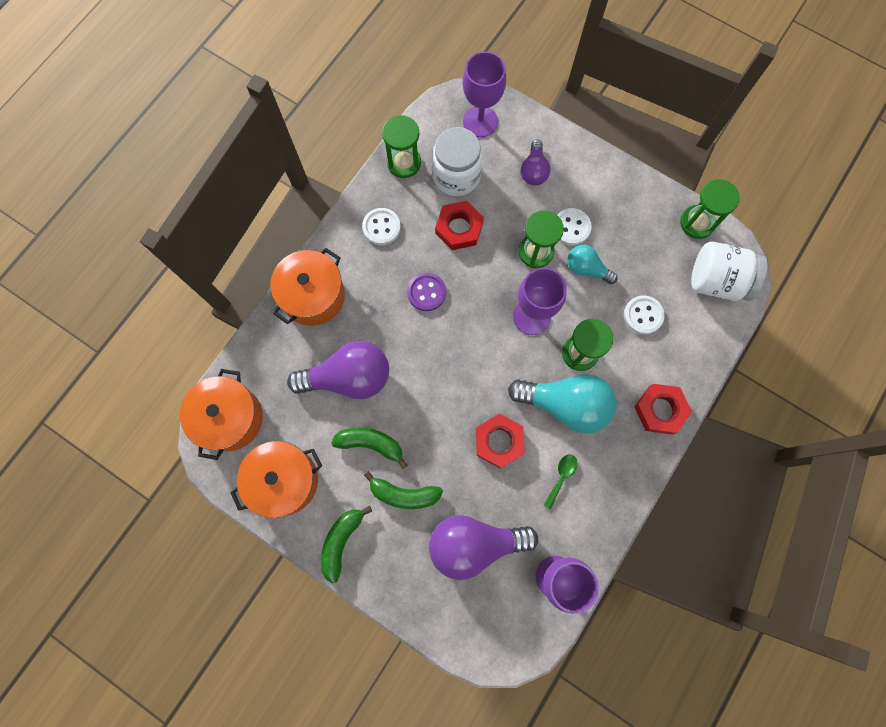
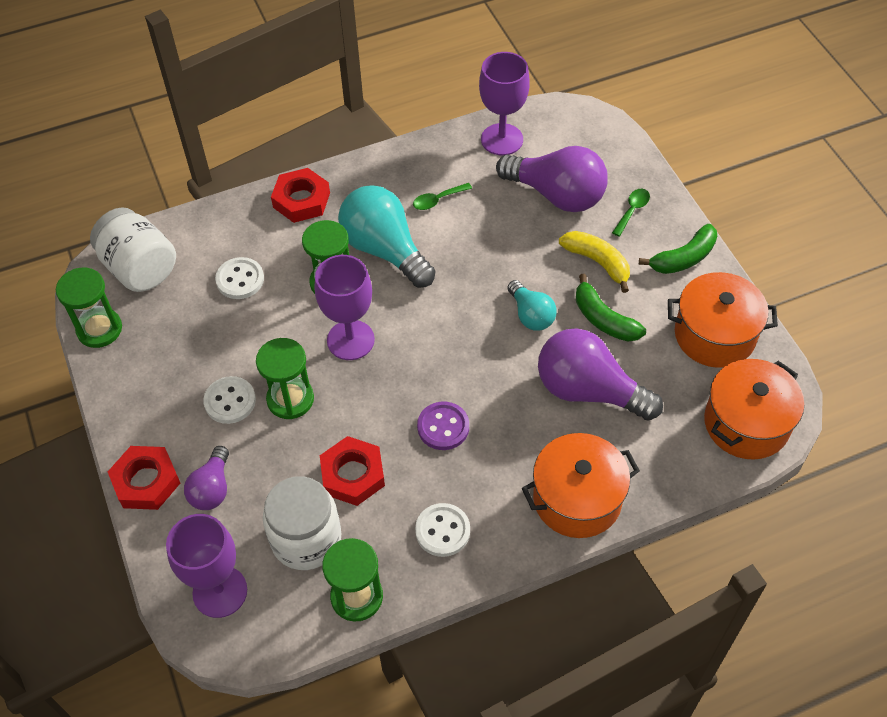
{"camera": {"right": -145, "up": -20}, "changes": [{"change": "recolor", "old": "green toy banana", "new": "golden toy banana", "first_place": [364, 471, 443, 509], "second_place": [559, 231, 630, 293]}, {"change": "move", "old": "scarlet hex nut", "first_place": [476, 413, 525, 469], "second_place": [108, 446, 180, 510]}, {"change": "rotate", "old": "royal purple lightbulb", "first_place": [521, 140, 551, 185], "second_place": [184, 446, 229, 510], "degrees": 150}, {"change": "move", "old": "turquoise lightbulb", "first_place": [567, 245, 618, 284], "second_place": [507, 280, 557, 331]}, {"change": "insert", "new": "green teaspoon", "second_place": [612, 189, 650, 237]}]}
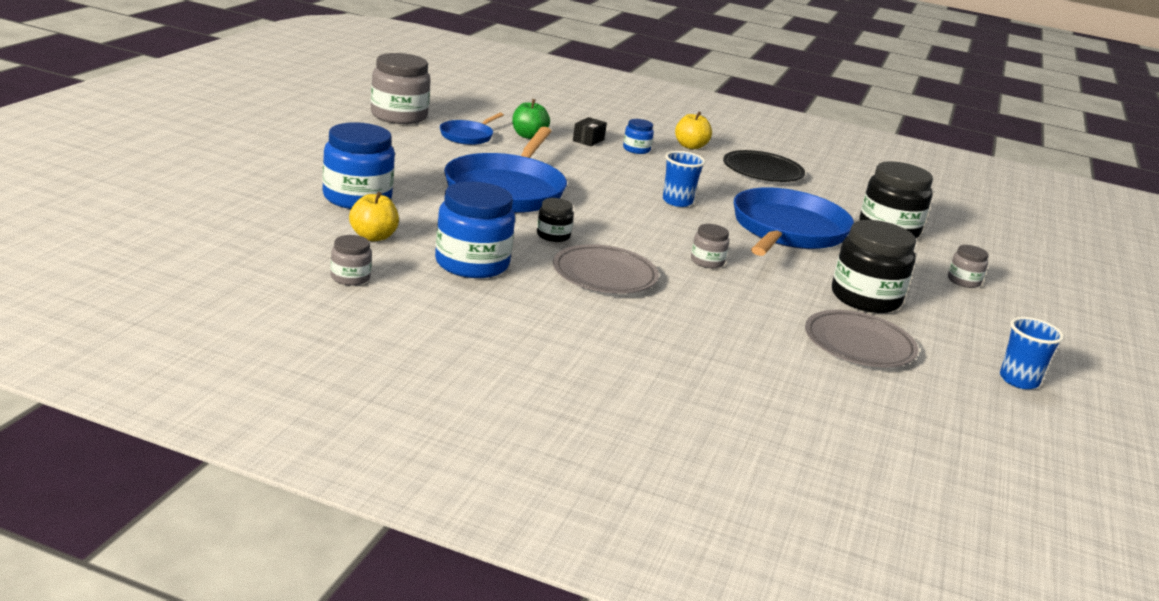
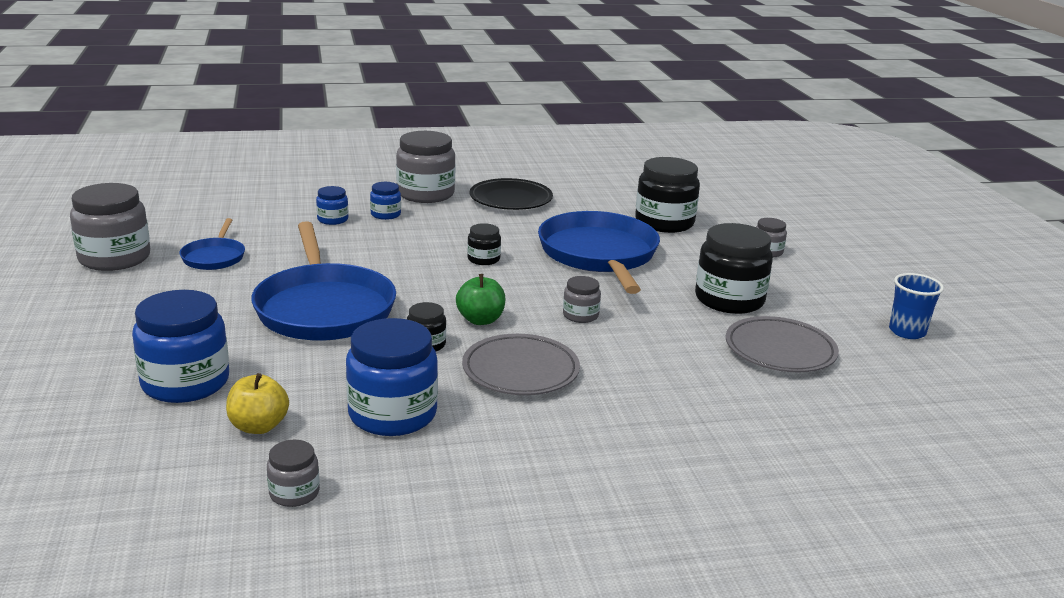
{"camera": {"right": -30, "up": 0}, "changes": [{"change": "move", "old": "green apple fruit", "first_place": [512, 99, 550, 139], "second_place": [456, 274, 506, 325]}, {"change": "replace", "old": "ebony box", "new": "blue preserve jar", "first_place": [573, 117, 607, 147], "second_place": [316, 186, 348, 225]}, {"change": "replace", "old": "blue beaker", "new": "ebony preserve jar", "first_place": [663, 151, 706, 207], "second_place": [467, 223, 501, 265]}, {"change": "replace", "old": "golden apple fruit", "new": "grey preserve jar", "first_place": [675, 112, 712, 149], "second_place": [396, 131, 455, 203]}]}
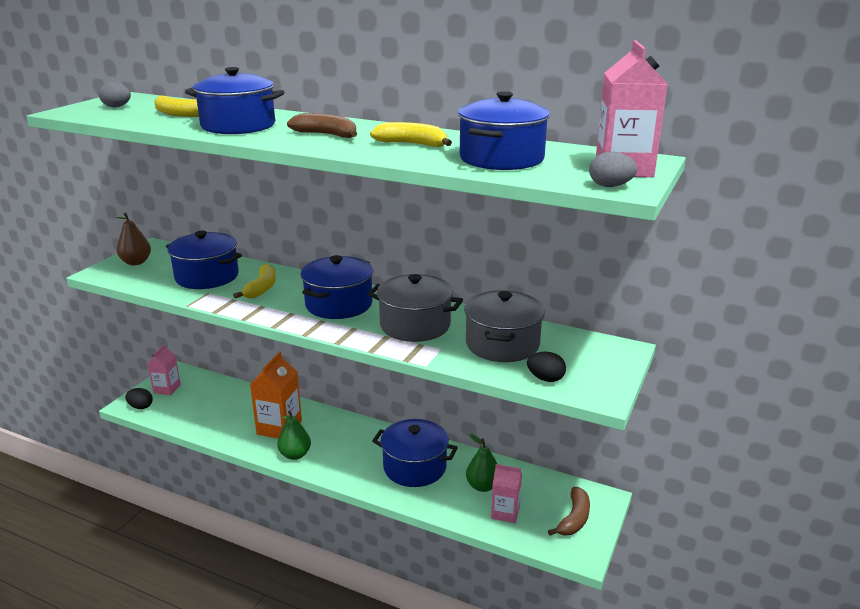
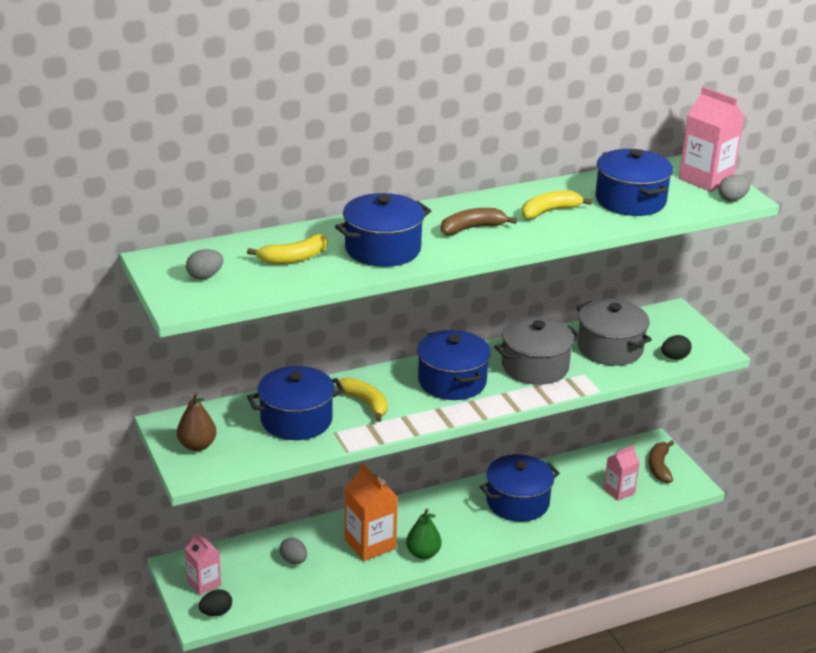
{"camera": {"right": -50, "up": 5}, "changes": [{"change": "delete", "old": "green toy pear", "first_place": [466, 434, 497, 492]}, {"change": "rotate", "old": "dark brown toy banana", "first_place": [548, 487, 590, 536], "second_place": [649, 441, 674, 483], "degrees": -150}, {"change": "insert", "new": "grey egg", "second_place": [279, 538, 307, 564]}]}
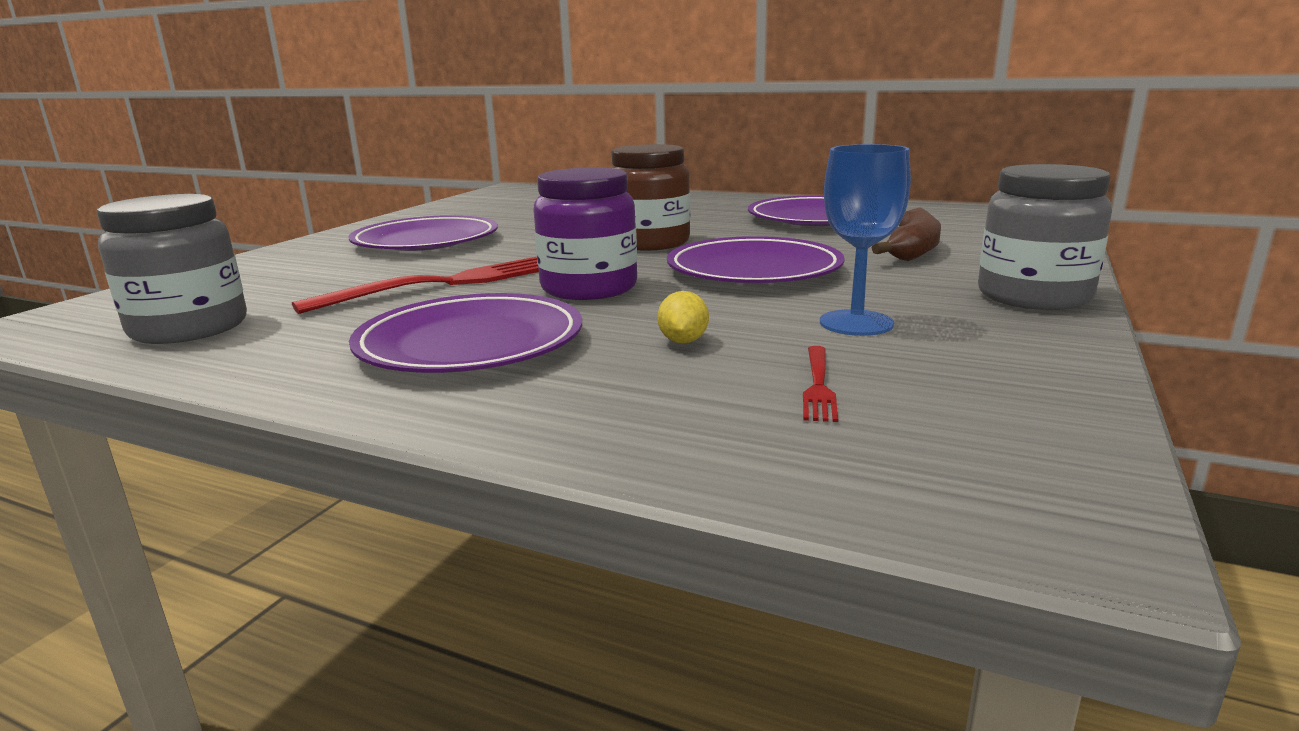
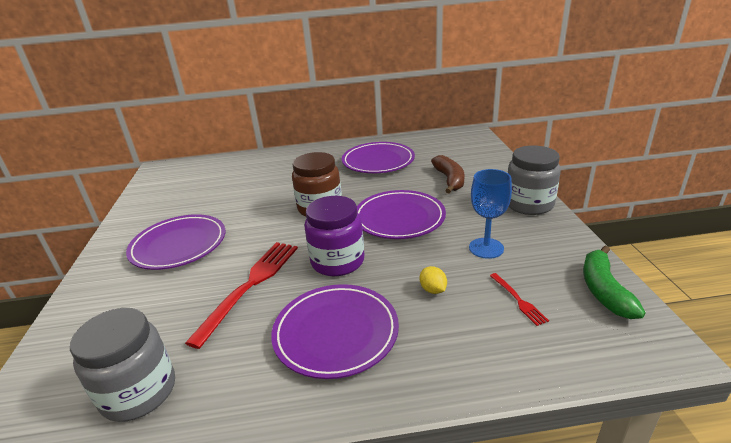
{"camera": {"right": -30, "up": 10}, "changes": [{"change": "insert", "new": "green toy banana", "second_place": [583, 246, 645, 319]}]}
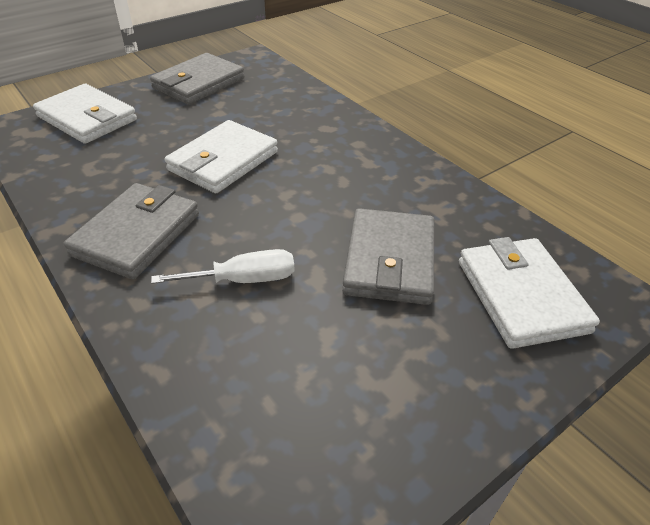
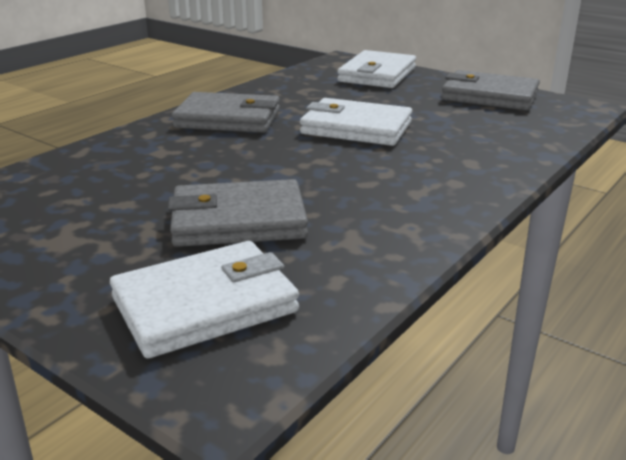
{"camera": {"right": 75, "up": -15}, "changes": [{"change": "delete", "old": "white hand screwdriver", "first_place": [151, 249, 294, 284]}]}
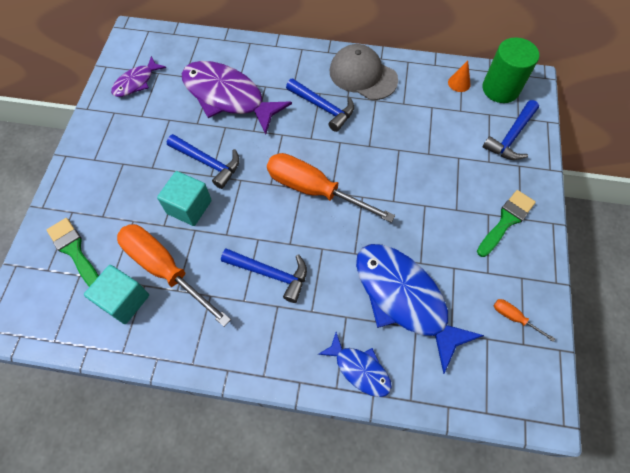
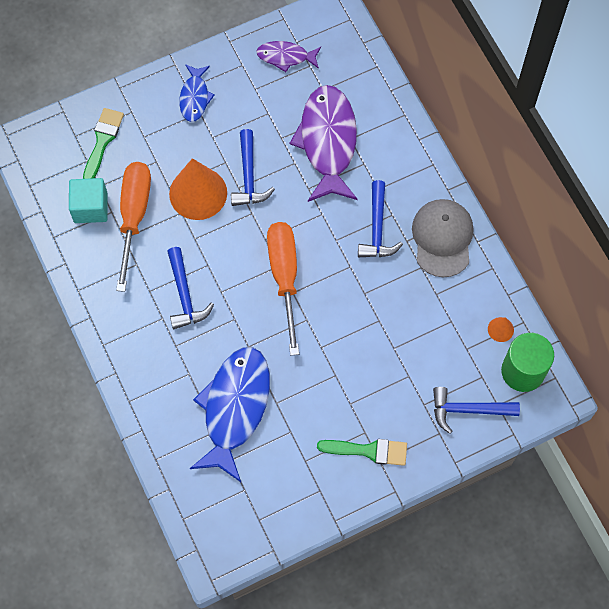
{"camera": {"right": 55, "up": 5}, "changes": [{"change": "replace", "old": "turquoise cube", "new": "orange cone shape", "first_place": [157, 171, 211, 226], "second_place": [169, 158, 227, 220]}, {"change": "move", "old": "blue fish figure", "first_place": [318, 332, 392, 397], "second_place": [179, 64, 215, 122]}, {"change": "delete", "old": "orange hand screwdriver", "first_place": [494, 299, 555, 342]}]}
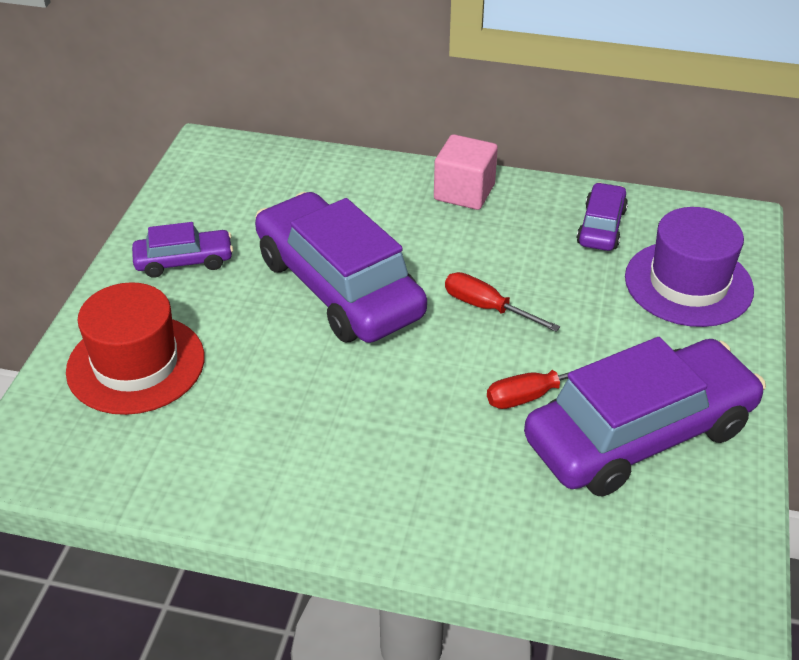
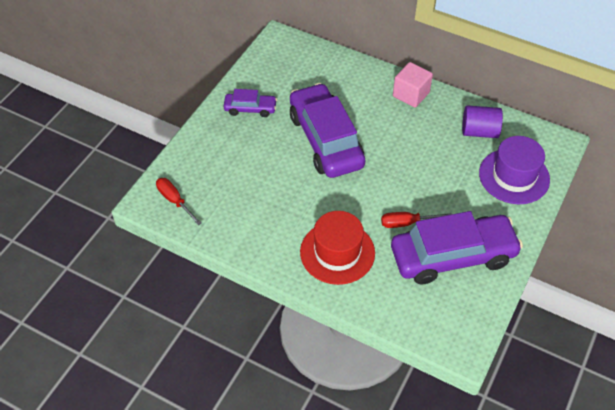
{"camera": {"right": 15, "up": 10}, "changes": [{"change": "move", "old": "scarlet top hat", "first_place": [66, 282, 205, 415], "second_place": [300, 211, 375, 285]}, {"change": "move", "old": "scarlet hand screwdriver", "first_place": [445, 272, 560, 332], "second_place": [156, 178, 202, 225]}, {"change": "replace", "old": "royal purple car", "new": "royal purple cylinder", "first_place": [577, 182, 628, 251], "second_place": [462, 105, 503, 138]}]}
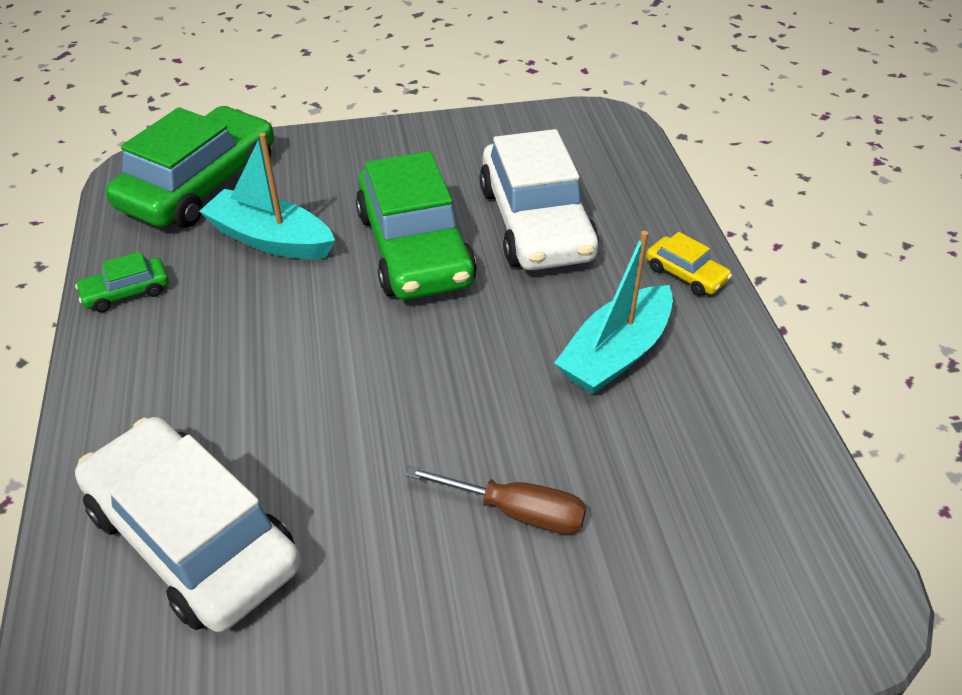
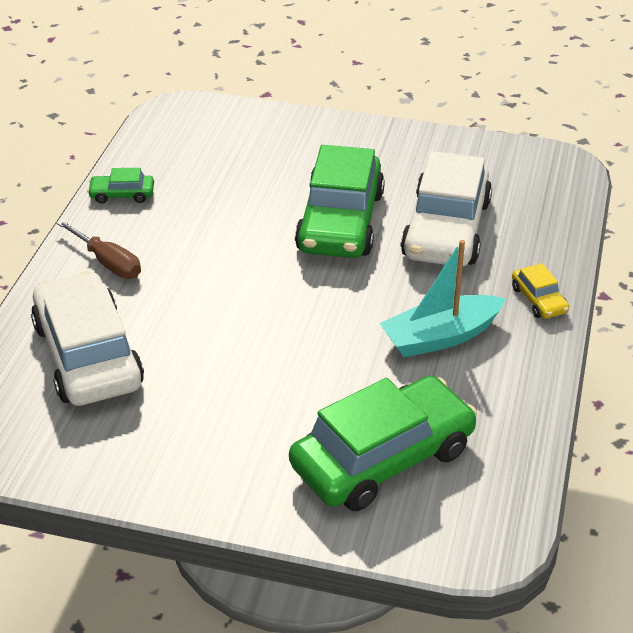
{"camera": {"right": 25, "up": -5}, "changes": [{"change": "move", "old": "green car", "first_place": [106, 106, 274, 228], "second_place": [289, 376, 477, 511]}, {"change": "delete", "old": "turquoise sailboat", "first_place": [199, 133, 335, 259]}, {"change": "move", "old": "dark brown hand screwdriver", "first_place": [405, 466, 586, 534], "second_place": [56, 219, 141, 279]}]}
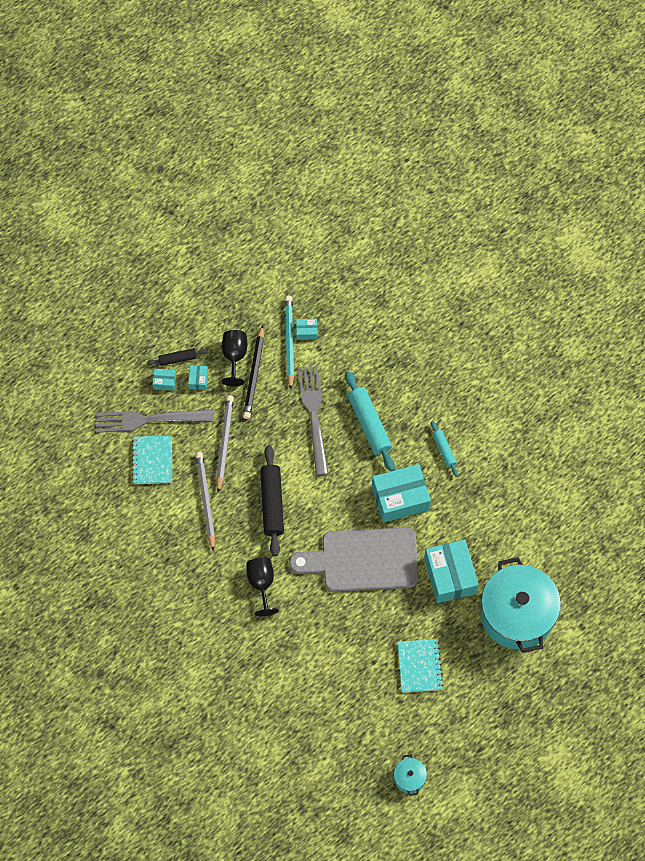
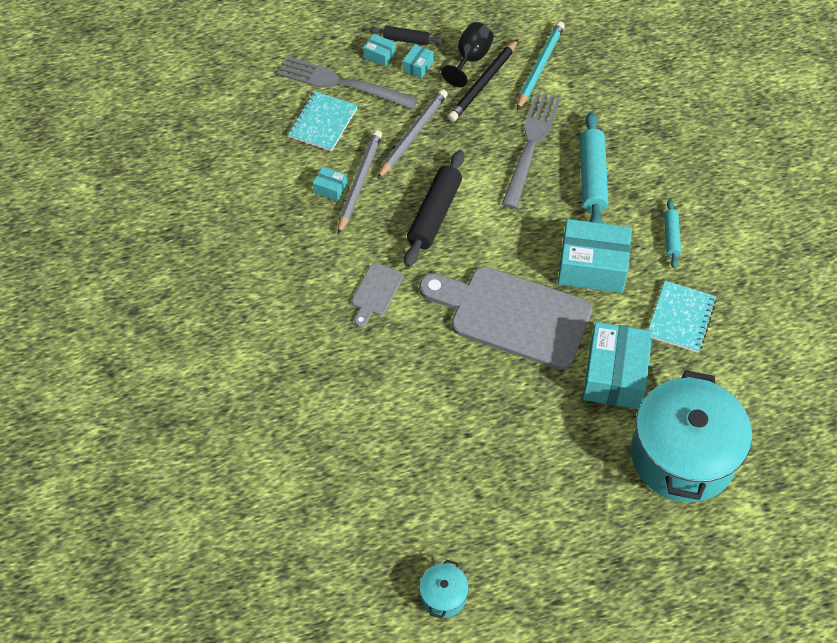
{"camera": {"right": 25, "up": -10}, "changes": [{"change": "replace", "old": "ebony wine glass", "new": "grey cutting board", "first_place": [246, 557, 279, 616], "second_place": [352, 263, 403, 327]}, {"change": "move", "old": "turquoise box", "first_place": [296, 319, 317, 340], "second_place": [313, 167, 348, 201]}, {"change": "move", "old": "turquoise notebook", "first_place": [397, 639, 443, 693], "second_place": [648, 281, 716, 353]}]}
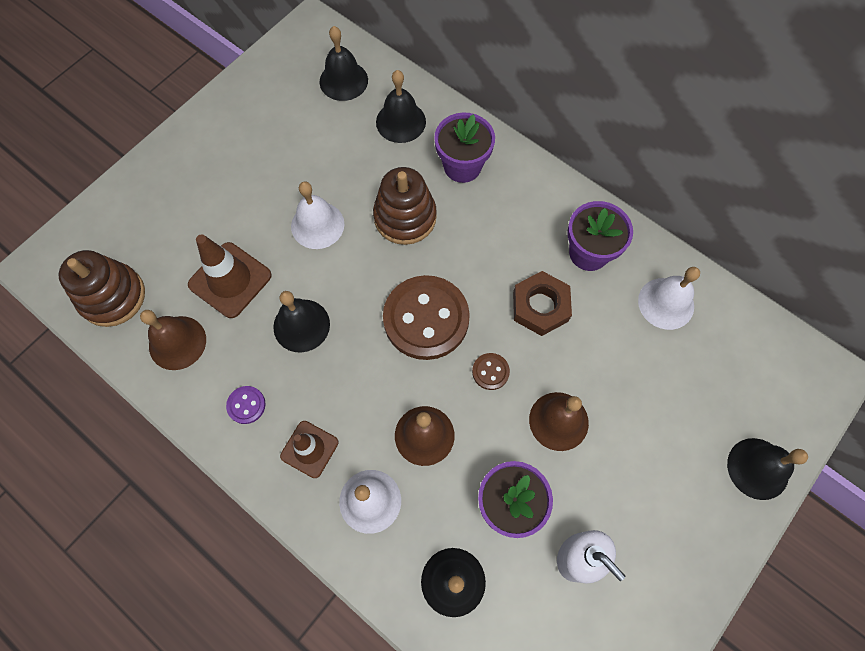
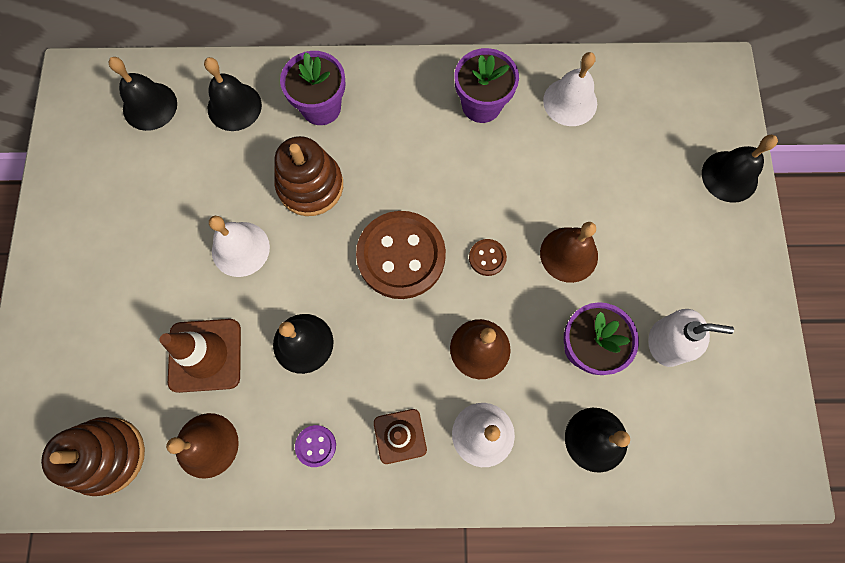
{"camera": {"right": -40, "up": 5}, "changes": [{"change": "delete", "old": "dark brown hex nut", "first_place": [513, 271, 572, 336]}]}
